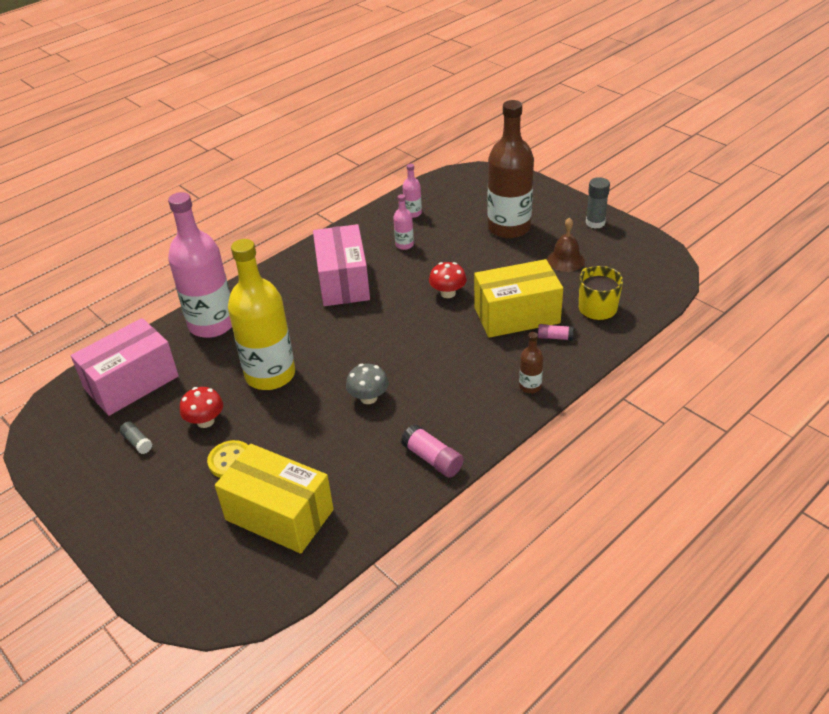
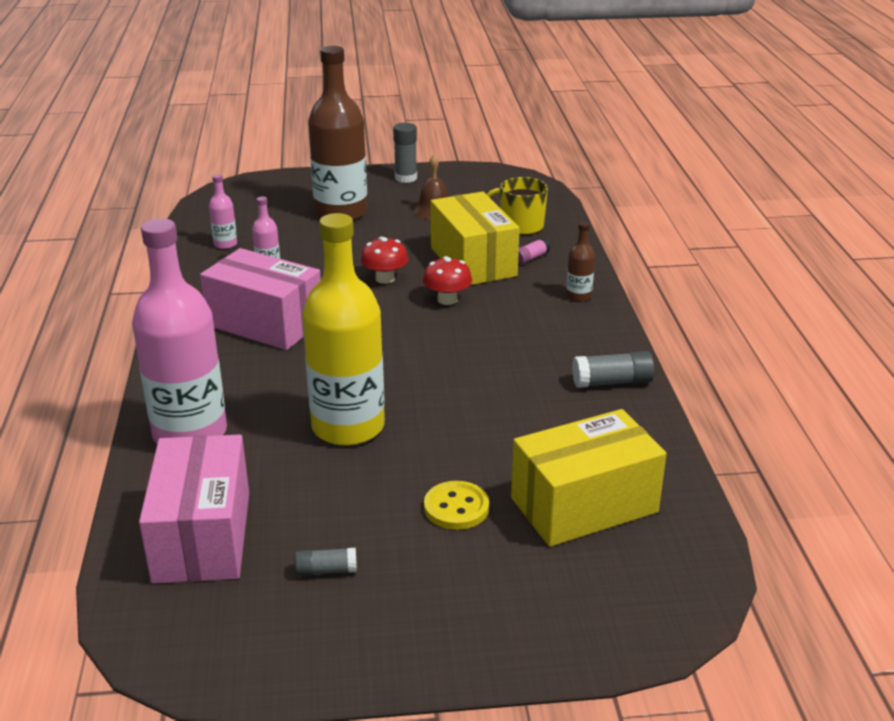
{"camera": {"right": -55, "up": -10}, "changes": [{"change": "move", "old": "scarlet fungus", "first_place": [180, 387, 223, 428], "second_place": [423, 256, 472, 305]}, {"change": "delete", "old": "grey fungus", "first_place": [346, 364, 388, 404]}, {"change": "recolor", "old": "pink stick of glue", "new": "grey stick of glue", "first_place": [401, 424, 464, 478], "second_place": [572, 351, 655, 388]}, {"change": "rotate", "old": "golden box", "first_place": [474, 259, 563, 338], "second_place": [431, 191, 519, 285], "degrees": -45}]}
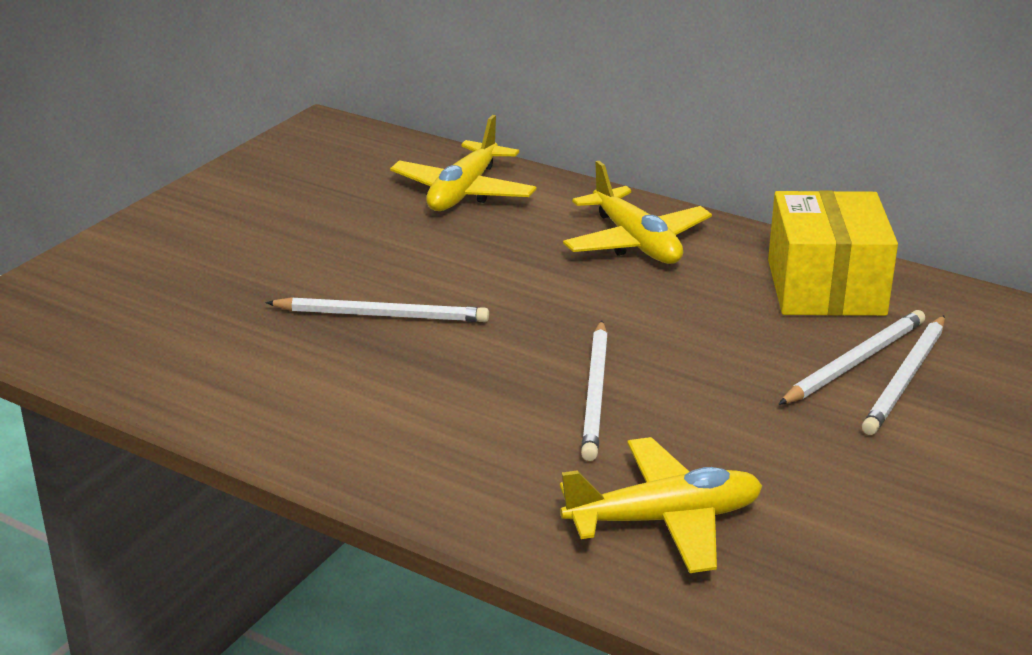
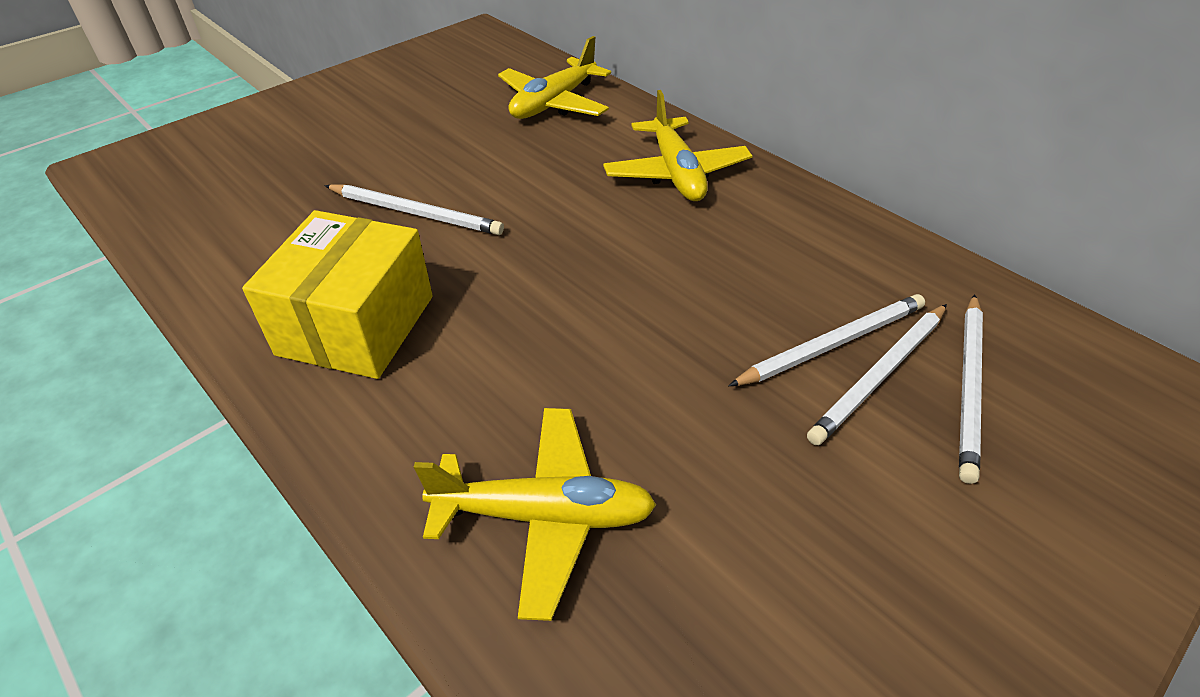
{"camera": {"right": 15, "up": 15}, "changes": [{"change": "move", "old": "white lead pencil", "first_place": [581, 321, 608, 461], "second_place": [959, 294, 983, 484]}, {"change": "move", "old": "golden box", "first_place": [768, 190, 898, 316], "second_place": [242, 210, 433, 379]}]}
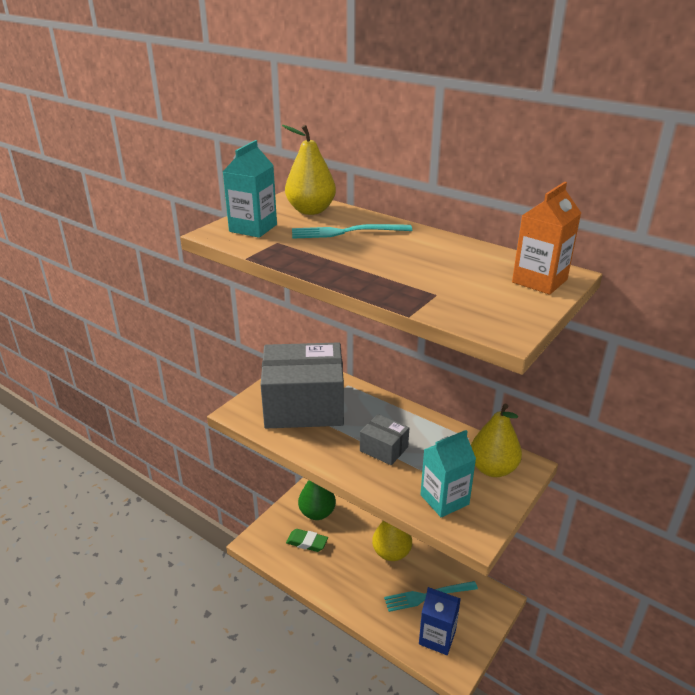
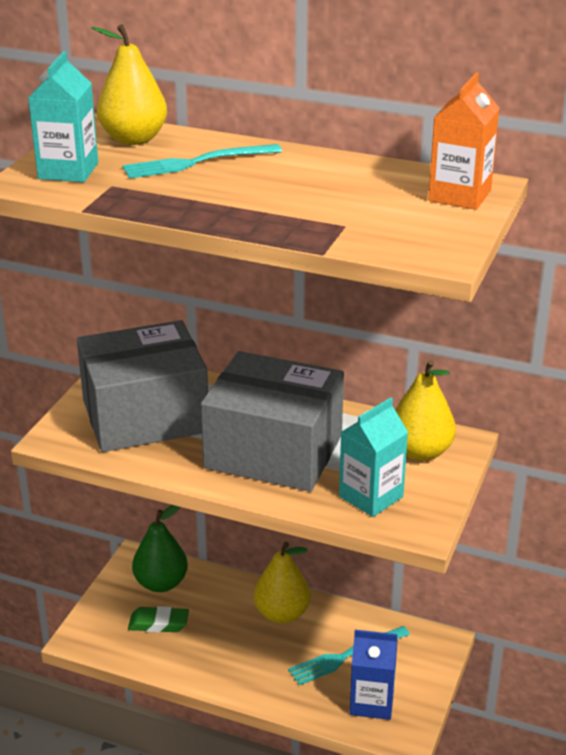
{"camera": {"right": -15, "up": 0}, "changes": [{"change": "resize", "old": "grey box", "first_place": [360, 414, 409, 465], "second_place": [201, 351, 344, 492], "factor": 2.22}]}
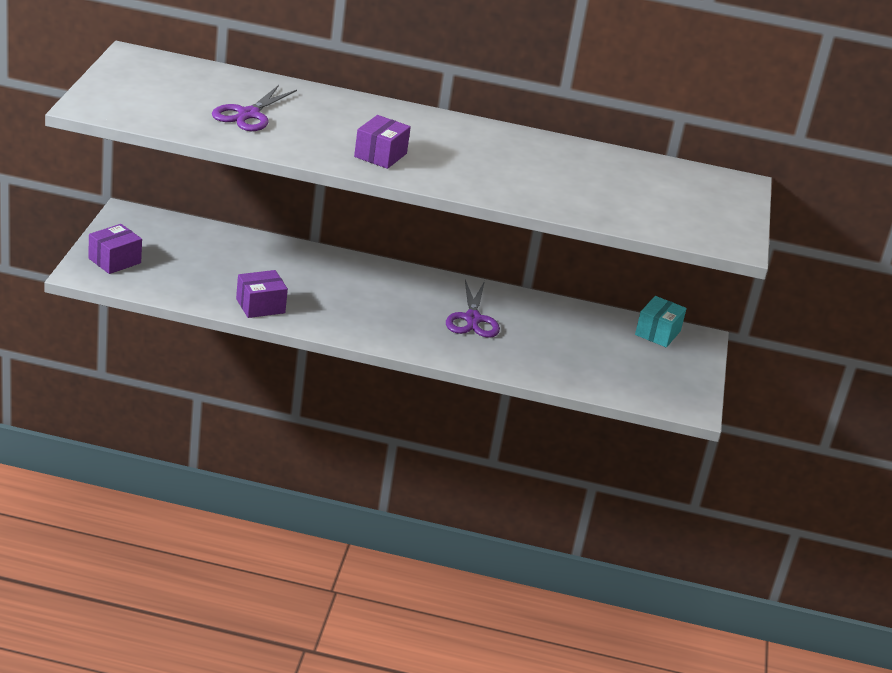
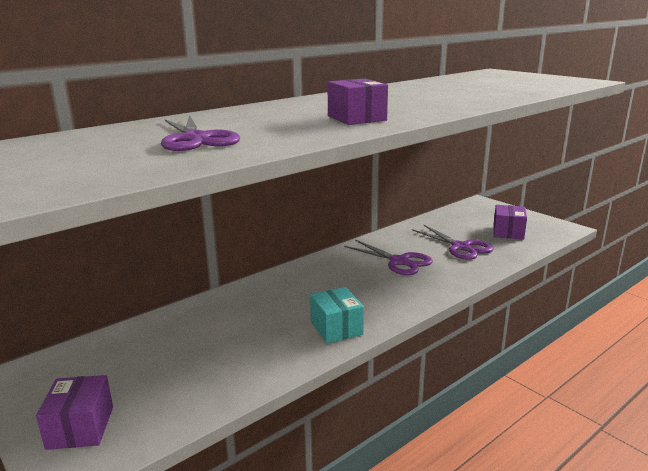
{"camera": {"right": -45, "up": -10}, "changes": [{"change": "move", "old": "royal purple box", "first_place": [236, 270, 288, 318], "second_place": [493, 205, 527, 240]}, {"change": "move", "old": "turquoise box", "first_place": [635, 296, 687, 347], "second_place": [310, 287, 364, 343]}, {"change": "insert", "new": "royal purple pair of scissors", "second_place": [412, 224, 494, 260]}]}
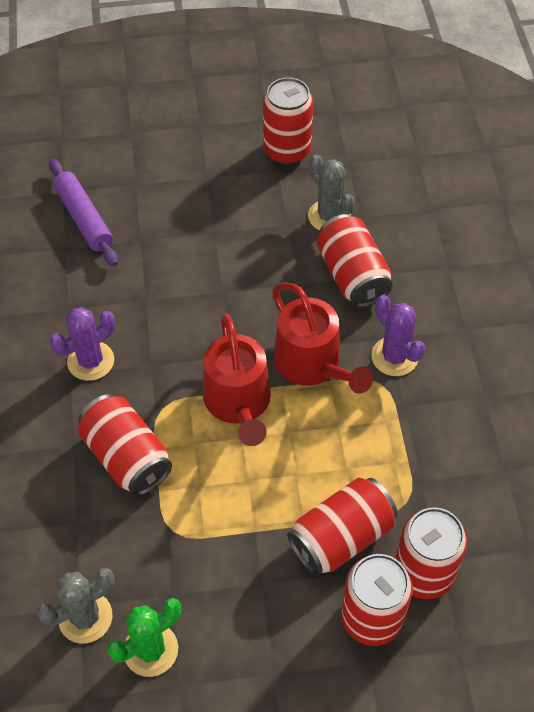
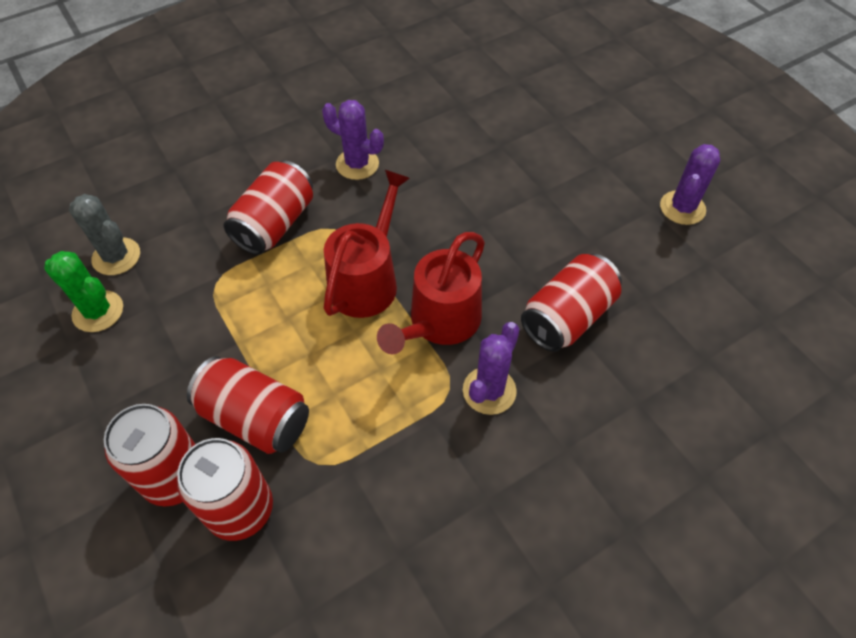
{"camera": {"right": 65, "up": 0}, "changes": [{"change": "delete", "old": "royal purple pastry roller", "first_place": [49, 159, 118, 266]}, {"change": "rotate", "old": "scarlet sprinkling can", "first_place": [203, 314, 271, 446], "second_place": [324, 170, 410, 318], "degrees": 150}, {"change": "replace", "old": "scarlet soda can", "new": "royal purple cactus", "first_place": [263, 77, 313, 165], "second_place": [660, 144, 720, 225]}, {"change": "delete", "old": "grey cactus", "first_place": [308, 155, 355, 230]}]}
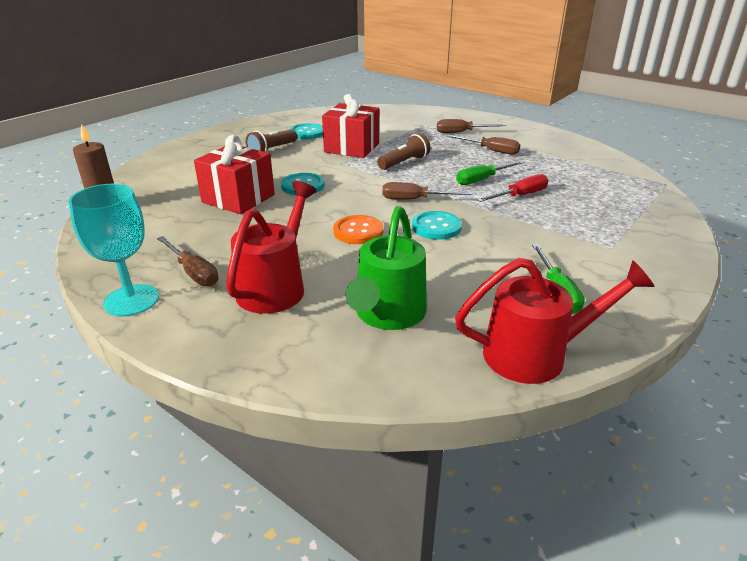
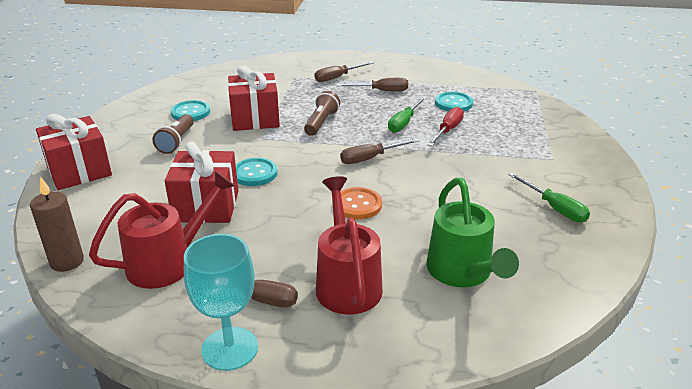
{"camera": {"right": -30, "up": 0}, "changes": [{"change": "move", "old": "turquoise sewing button", "first_place": [412, 211, 462, 240], "second_place": [435, 92, 473, 111]}, {"change": "move", "old": "scarlet sprinkling can", "first_place": [455, 258, 655, 384], "second_place": [89, 171, 235, 289]}, {"change": "insert", "new": "scarlet gift", "second_place": [36, 114, 112, 190]}]}
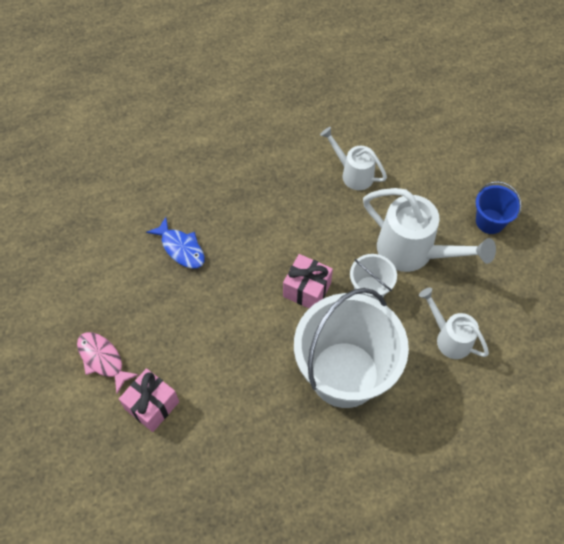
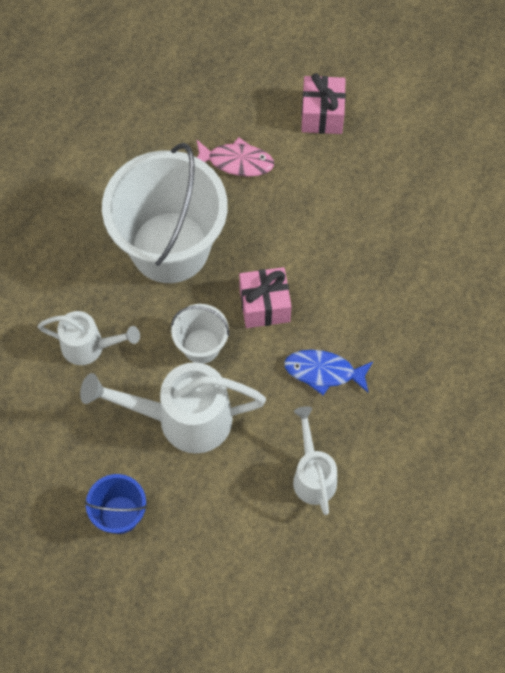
{"camera": {"right": 145, "up": 5}, "changes": [{"change": "move", "old": "pink fish figure", "first_place": [77, 332, 139, 394], "second_place": [197, 137, 274, 177]}, {"change": "move", "old": "blue fish figure", "first_place": [146, 217, 205, 268], "second_place": [284, 350, 373, 395]}, {"change": "rotate", "old": "white sprinkling can", "first_place": [320, 127, 387, 190], "second_place": [293, 406, 337, 515], "degrees": -105}]}
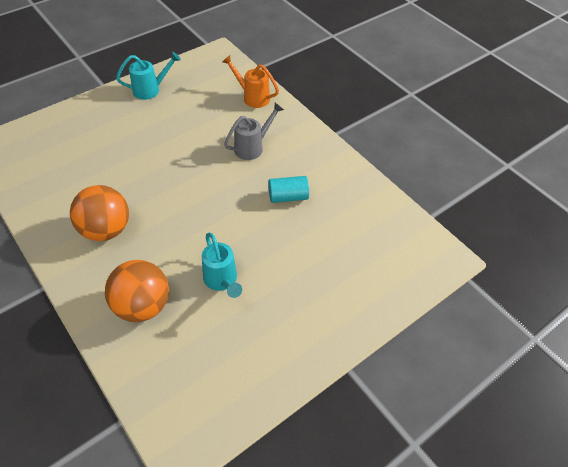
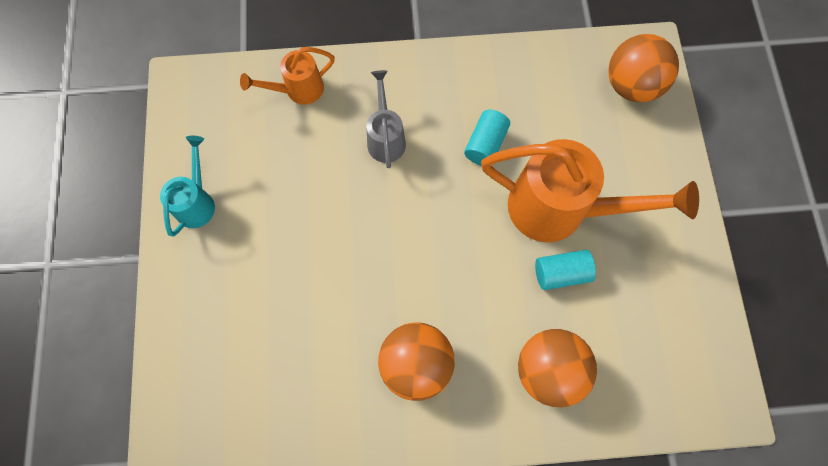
{"camera": {"right": -55, "up": 20}, "changes": [{"change": "replace", "old": "turquoise sprinkling can", "new": "turquoise cylinder", "first_place": [202, 232, 242, 298], "second_place": [535, 250, 596, 290]}, {"change": "insert", "new": "orange sprinkling can", "second_place": [481, 139, 699, 242]}, {"change": "insert", "new": "orange sphere", "second_place": [608, 34, 679, 102]}]}
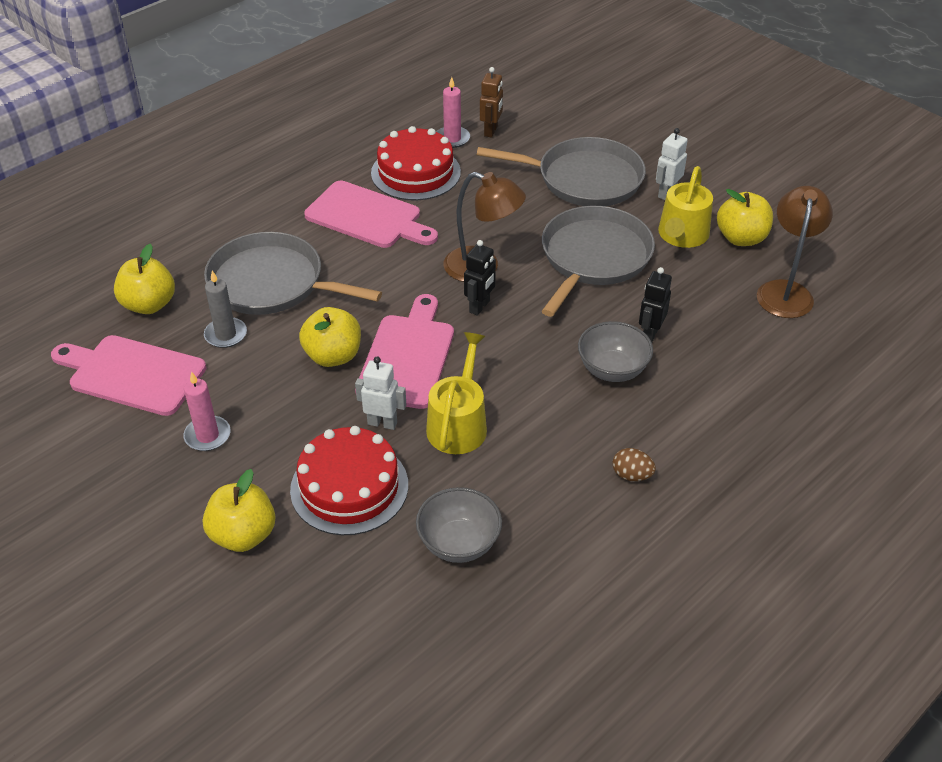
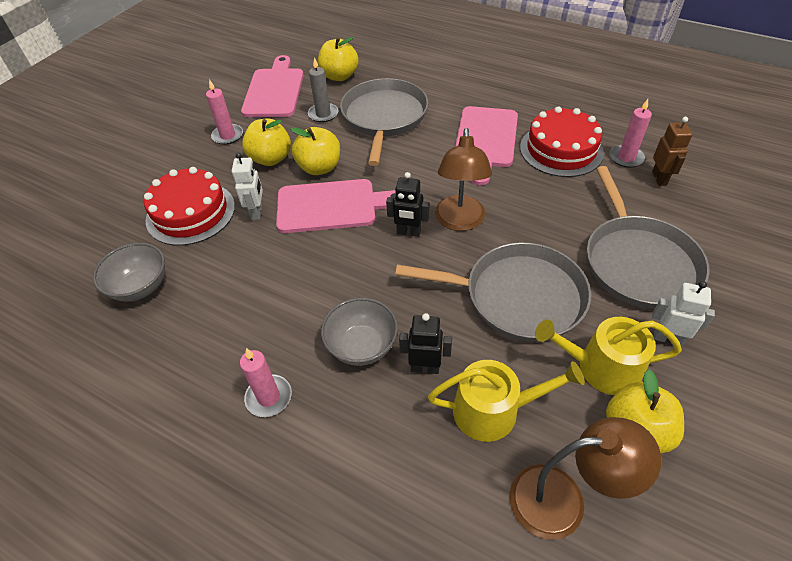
{"camera": {"right": 75, "up": 5}, "changes": [{"change": "move", "old": "golden apple fruit", "first_place": [203, 469, 275, 552], "second_place": [242, 119, 291, 166]}, {"change": "move", "old": "golden sprinkling can", "first_place": [426, 332, 487, 454], "second_place": [428, 360, 585, 442]}, {"change": "rotate", "old": "dark brown robot", "first_place": [480, 67, 503, 138], "second_place": [652, 117, 693, 186], "degrees": -90}, {"change": "delete", "old": "dark brown egg", "first_place": [612, 448, 656, 481]}, {"change": "insert", "new": "pink candle", "second_place": [240, 348, 292, 417]}]}
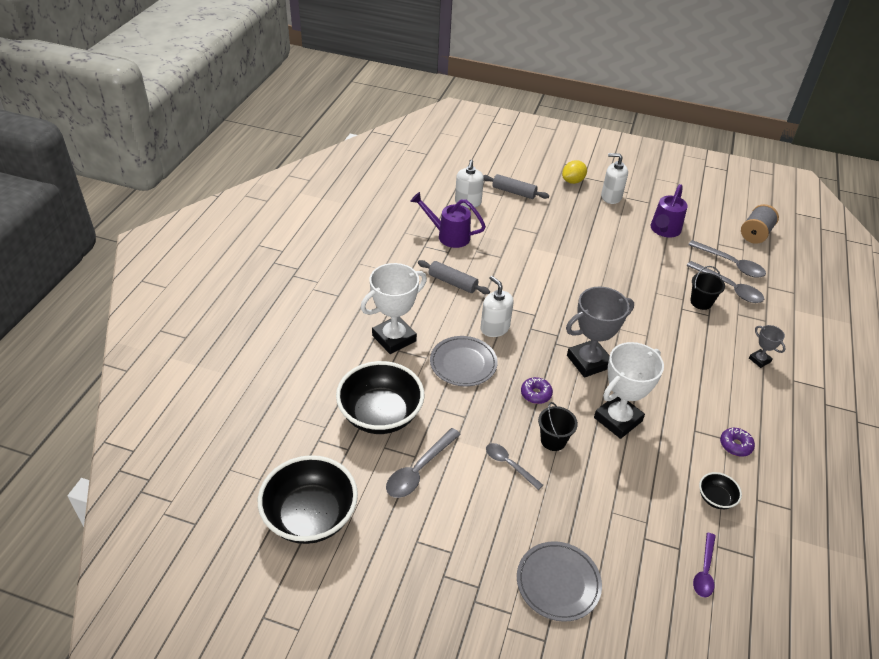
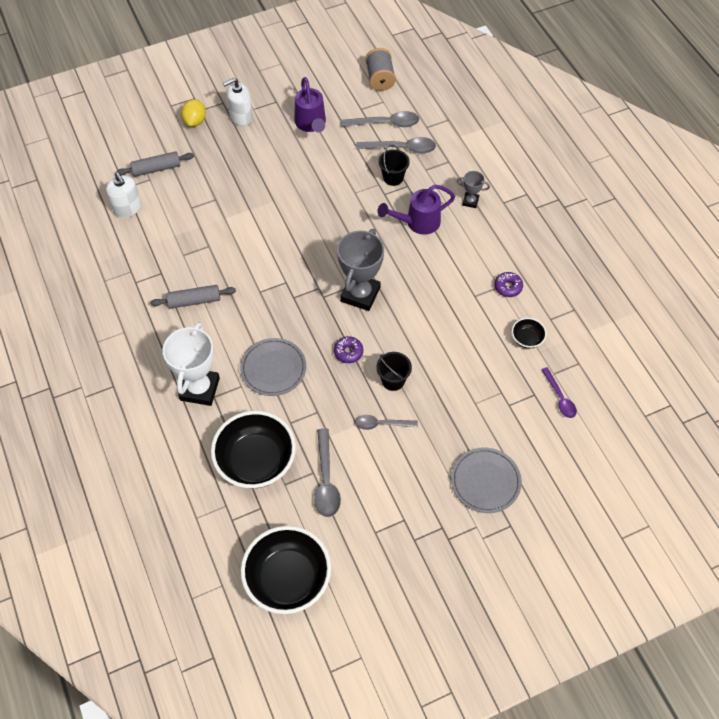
{"camera": {"right": -40, "up": 15}, "changes": [{"change": "move", "old": "royal purple sprinkling can", "first_place": [410, 192, 486, 248], "second_place": [378, 185, 455, 235]}, {"change": "delete", "old": "white soap pump", "first_place": [480, 276, 514, 337]}, {"change": "delete", "old": "white prize cup", "first_place": [594, 342, 664, 439]}]}
